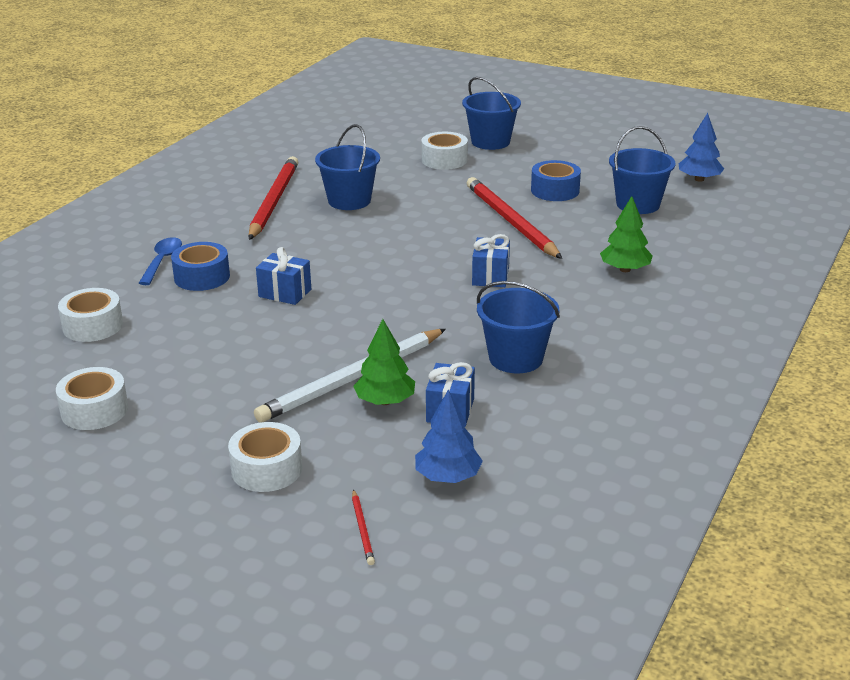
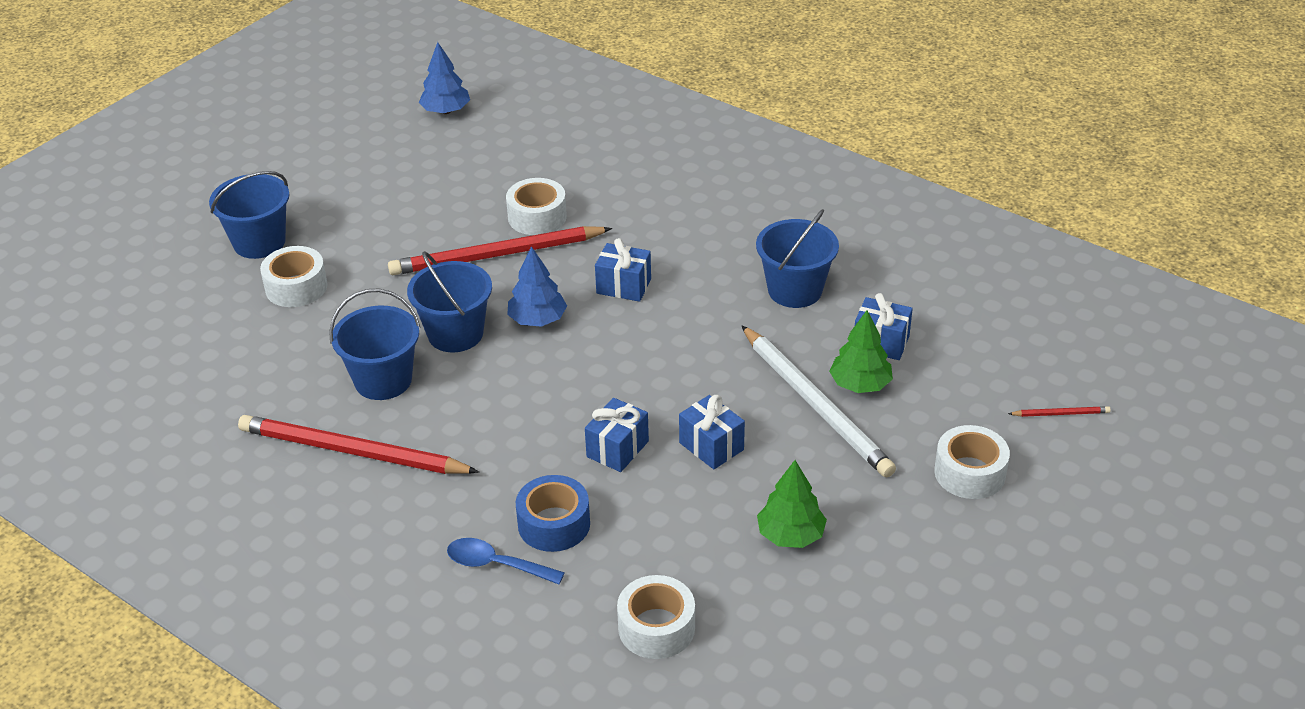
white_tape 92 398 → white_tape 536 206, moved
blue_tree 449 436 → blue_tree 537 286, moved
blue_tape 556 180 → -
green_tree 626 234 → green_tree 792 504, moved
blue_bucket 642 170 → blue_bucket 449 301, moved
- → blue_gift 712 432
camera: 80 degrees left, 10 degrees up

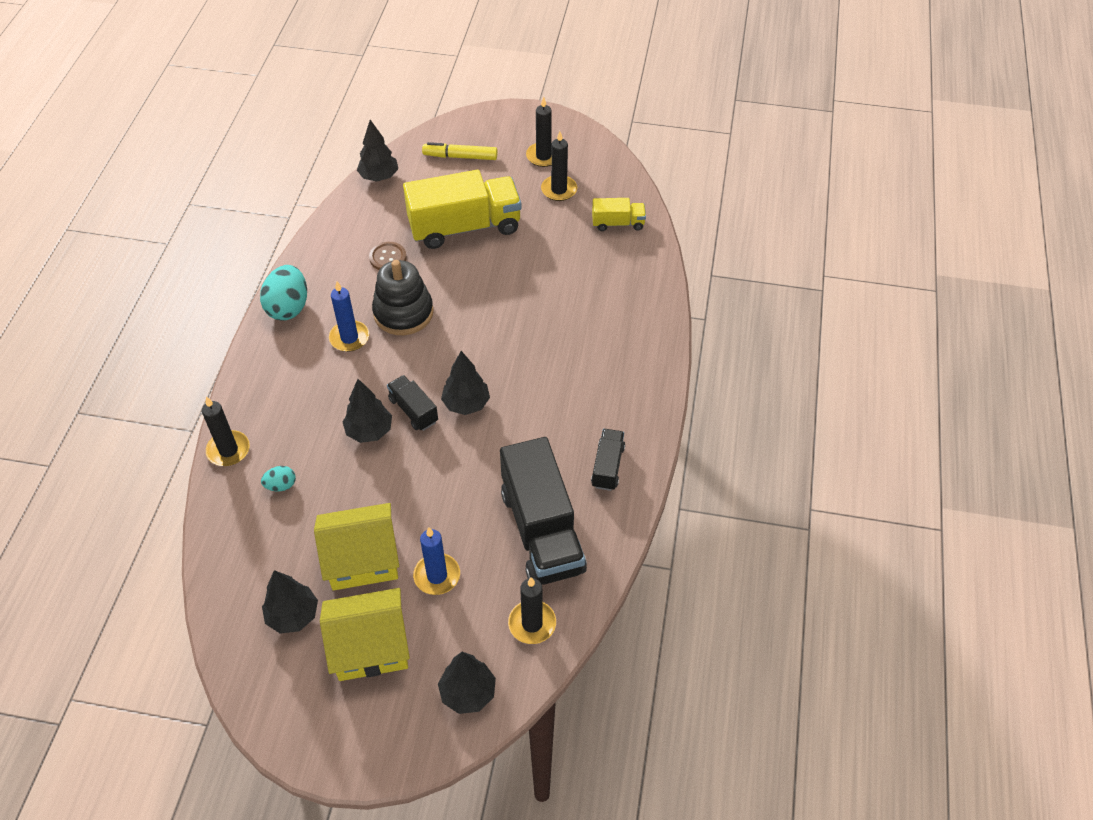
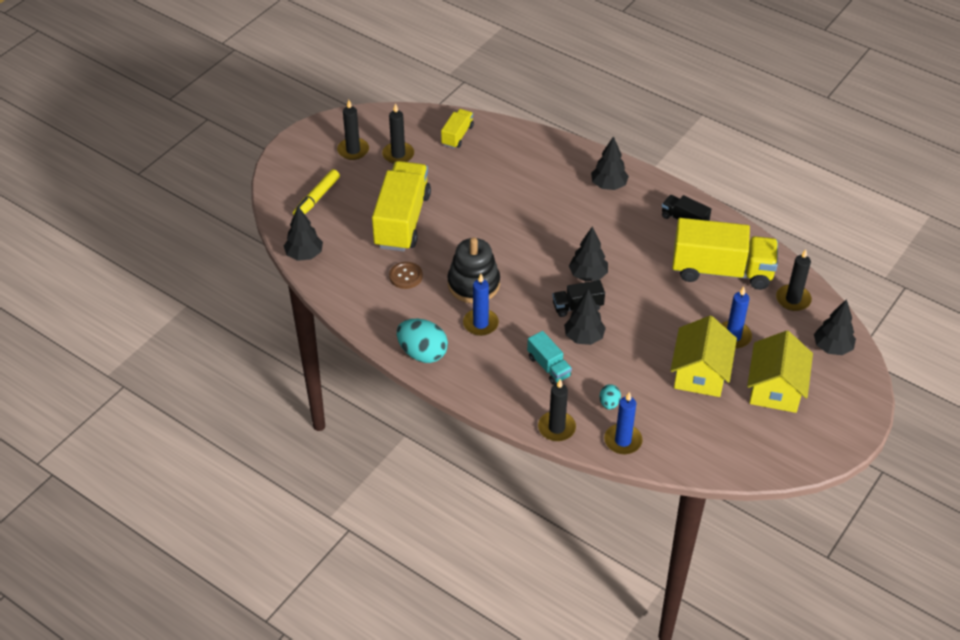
black_tree 290 602 → black_tree 610 163, moved
black_truck 543 511 → yellow_truck 725 254
- → turquoise_truck 549 358
- → blue_candle 623 423
camera: 65 degrees left, 5 degrees down

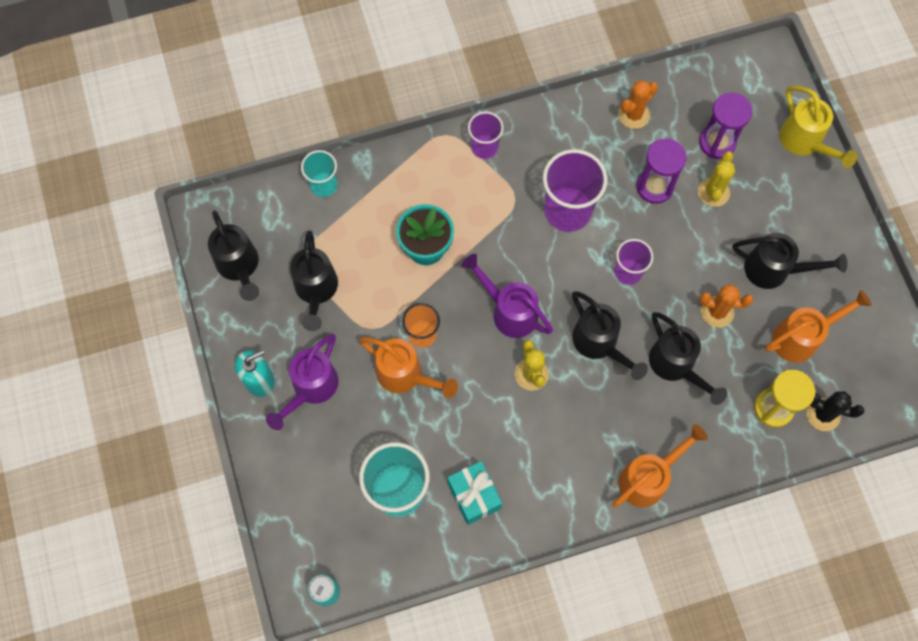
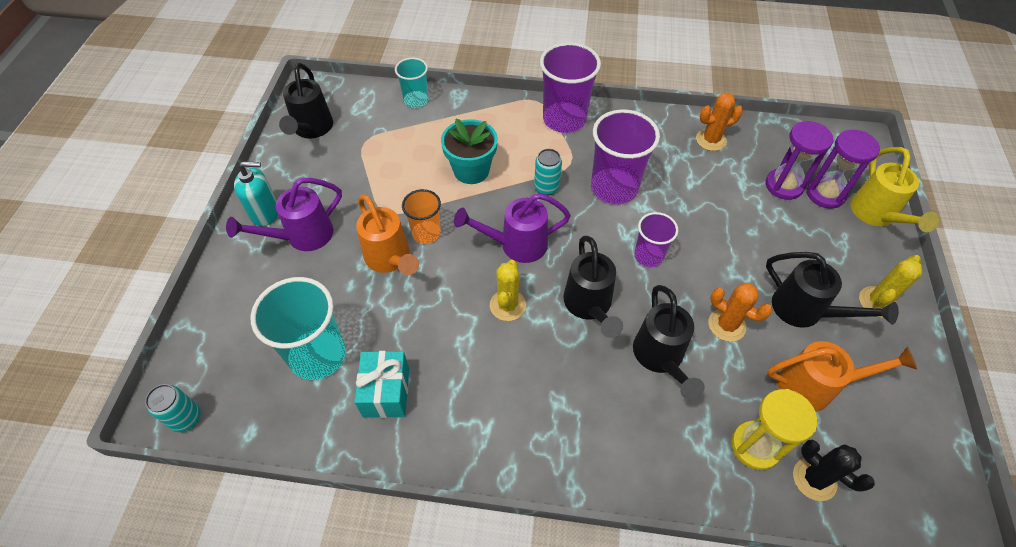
black_watering_can 314 280 → -
purple_watering_can 507 296 → purple_watering_can 512 228, 75 degrees counterclockwise
purple_cup 485 135 → purple_cup 570 87, x1.73
orange_watering_can 660 466 → -
purple_hourglass 662 171 → purple_hourglass 843 169, moved
yellow_cactus 716 179 → yellow_cactus 890 286, moved
- → turquoise_can 548 172
camera: 25 degrees right, 15 degrees down

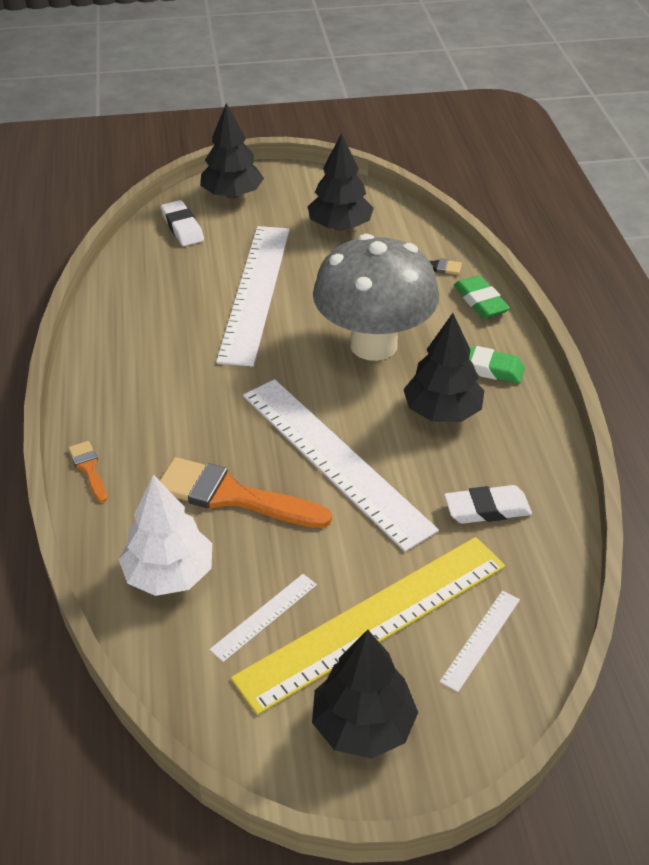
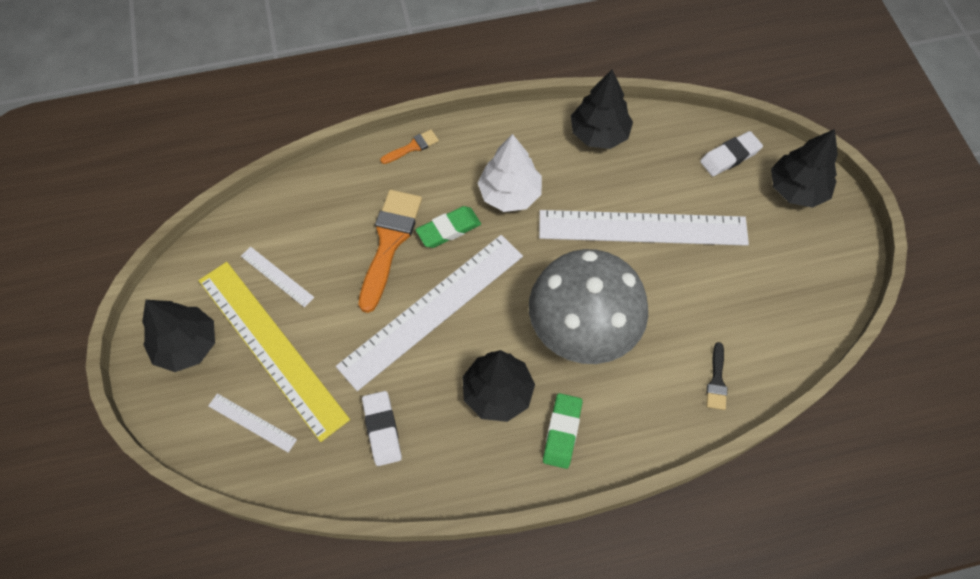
white_tree 165 535 → white_tree 510 173, moved
black_tree 340 182 → black_tree 602 109, moved
green_eraser 482 296 → green_eraser 448 227, moved
camera: 85 degrees right, 20 degrees up

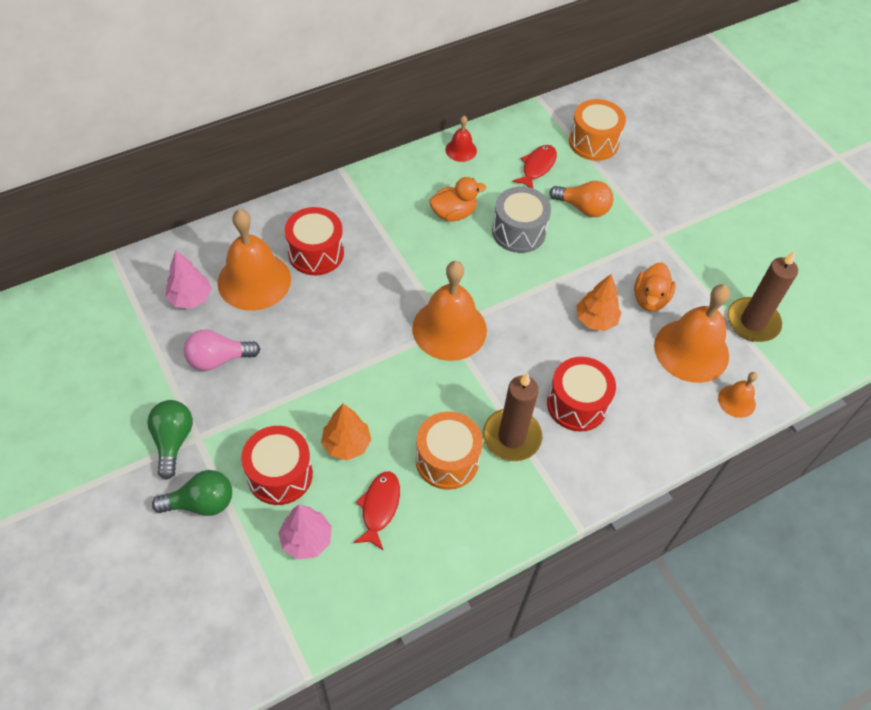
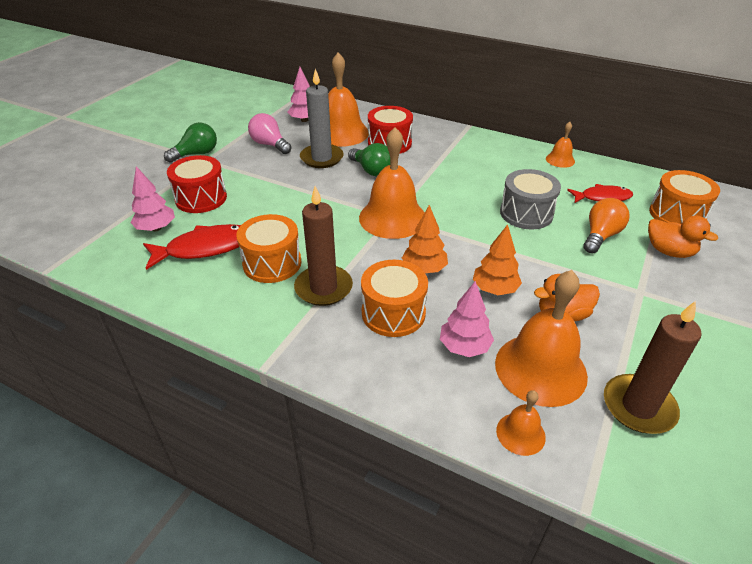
green_light_bulb 192 493 → green_light_bulb 369 159, moved
orange_tree 346 432 → orange_tree 425 239, moved
red_fish 376 511 → red_fish 192 247, x1.51
orange_duck 457 199 → orange_duck 683 236, moved
red_bell 461 139 → orange_bell 560 145
red_drum 581 394 → orange_drum 394 298
orange_light_bulb 581 199 → orange_light_bulb 606 225, 135 degrees counterclockwise
- → grey_candle 322 118
- → pink_tree 467 319
camera: 60 degrees right, 15 degrees down

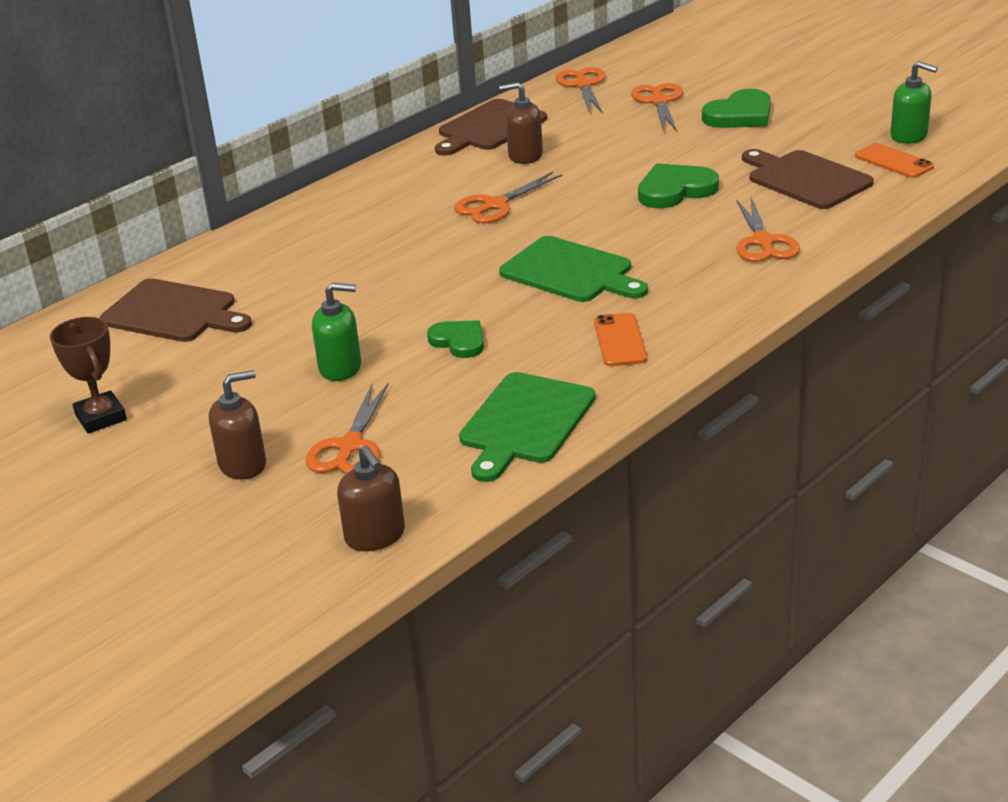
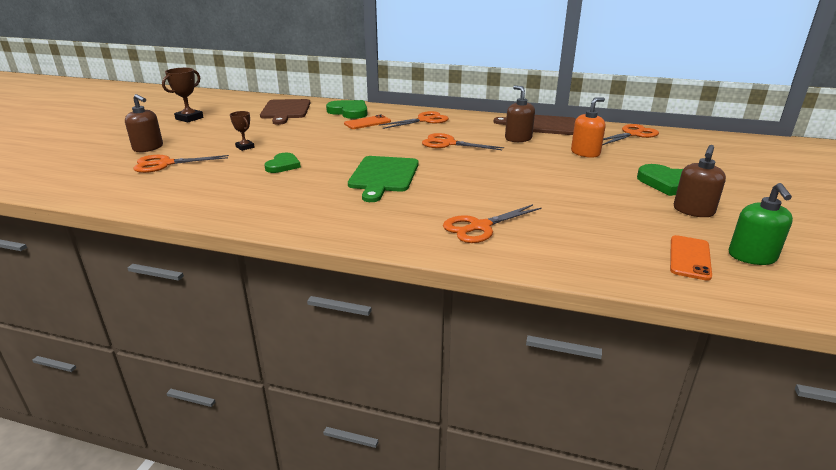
green_soap_dispenser 336 332 → brown_trophy 242 131
brown_soap_dispenser 371 498 → brown_soap_dispenser 700 181, moved
green_cutting_board 527 427 → -
orange_phone 620 339 → orange_phone 367 122, moved
orange_scissors 657 107 → orange_scissors 414 120, moved
green_heart 678 186 → green_heart 347 109, moved
brown_cutting_board 808 179 → -
- → orange_soap_dispenser 588 127
camera: 60 degrees right, 5 degrees down

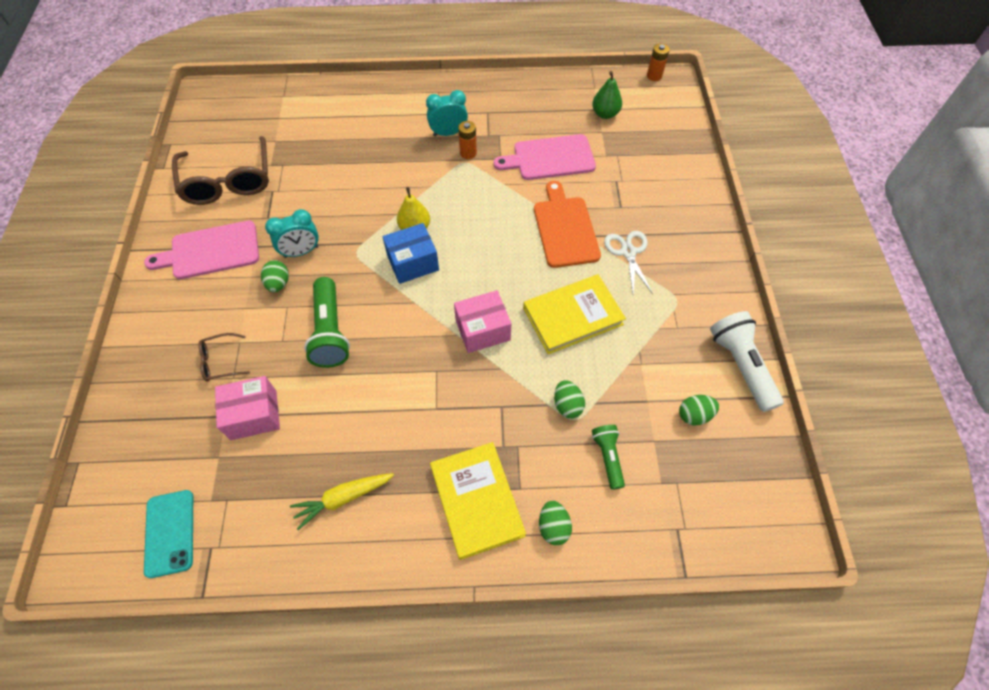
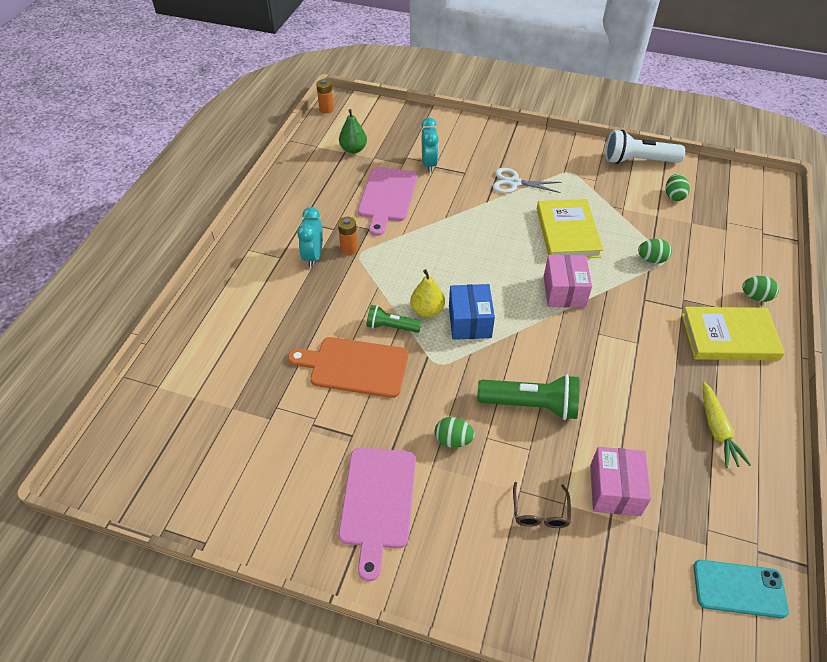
brown_glasses 220 170 → -
turquoise_clock 292 233 → turquoise_clock 430 145, moved
orange_cutting_board 567 224 → orange_cutting_board 348 367, moved
green_flashlight 608 457 → green_flashlight 394 319, moved
camera: 70 degrees left, 10 degrees down

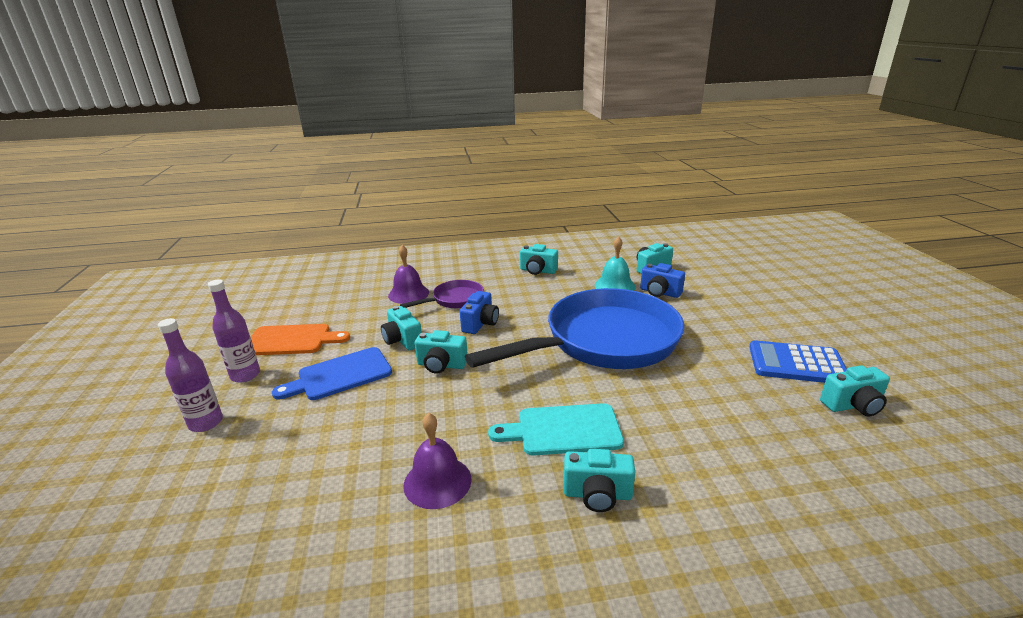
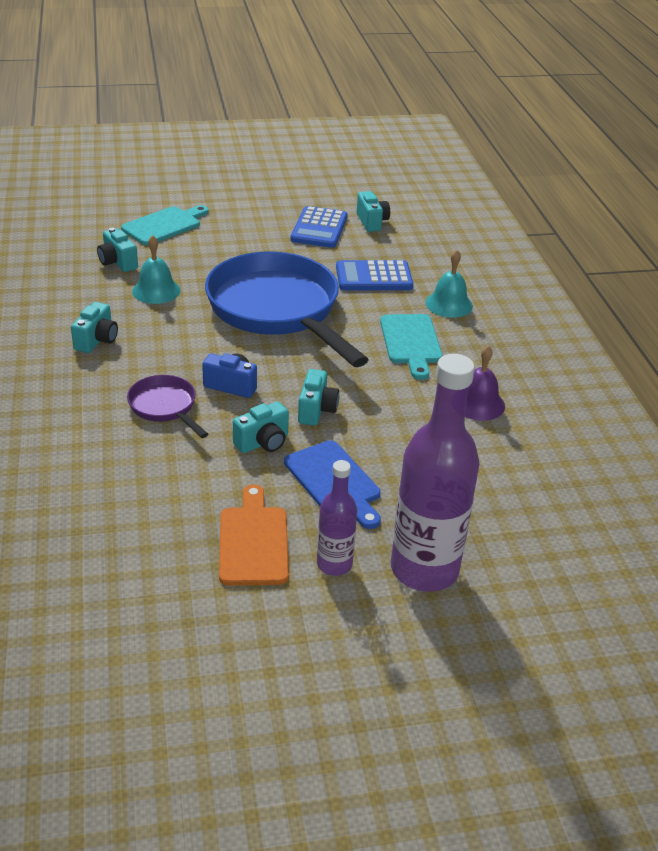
purple_bottle 190 375 → purple_bottle 435 473, x1.92
purple_bell 408 274 → -
turquoise_camera 599 480 → -
blue_camera 662 280 → -
- → turquoise_cutting_board 165 225
- → blue_calculator 374 275
- → turquoise_bell 449 284
camera: 95 degrees left, 10 degrees up

